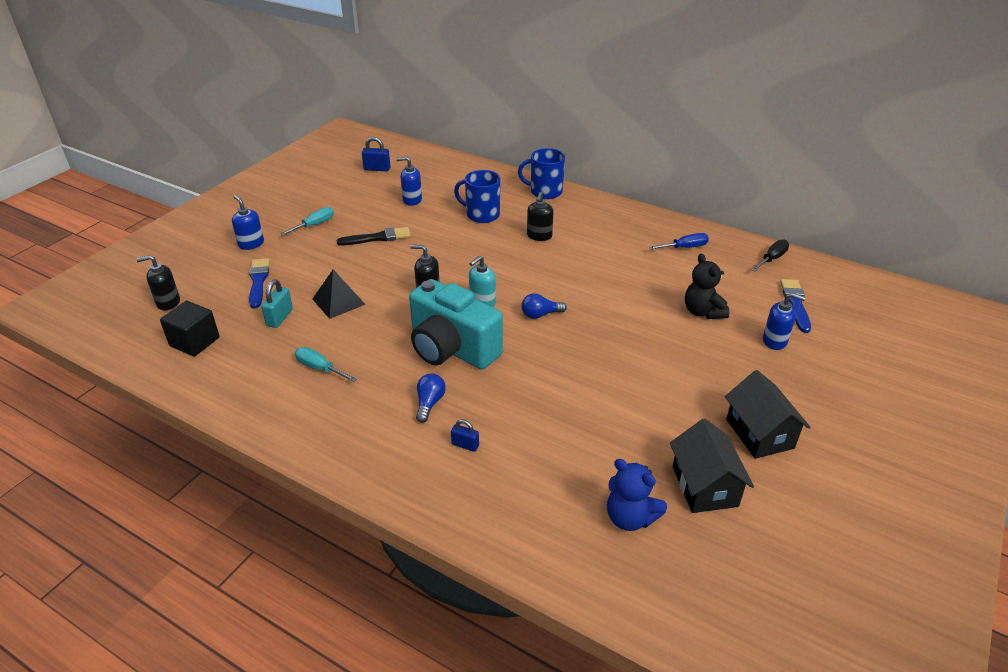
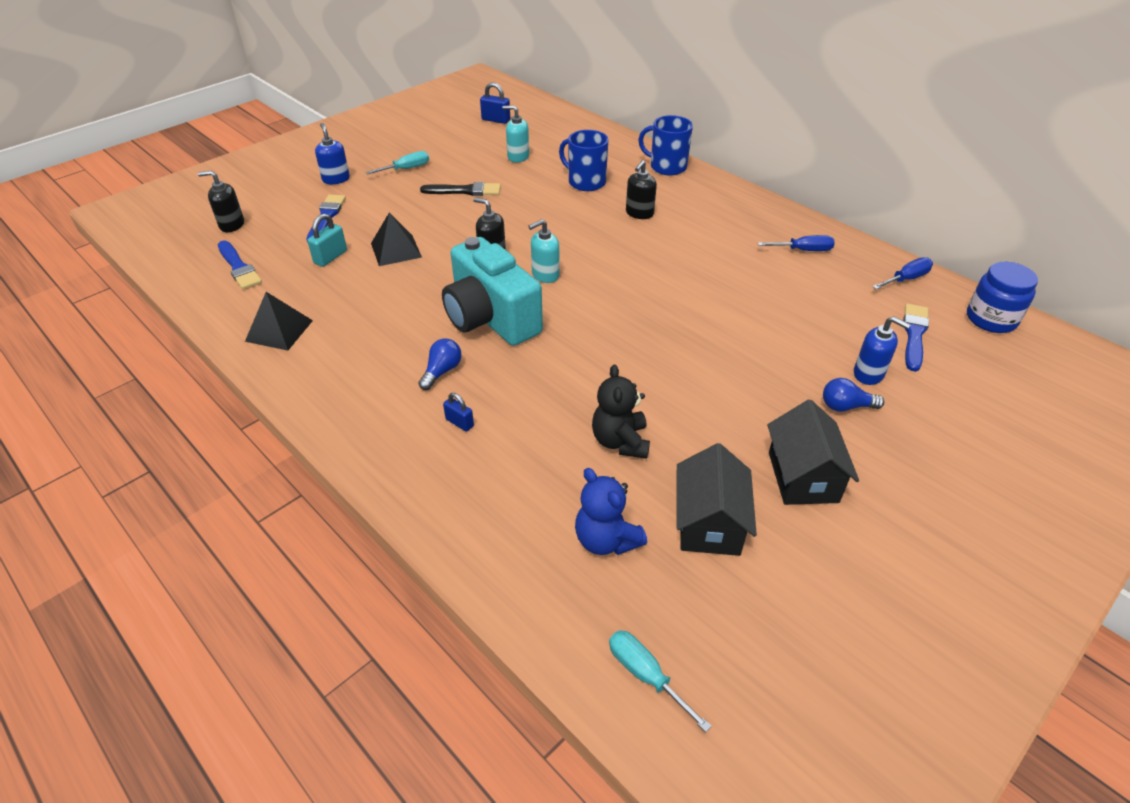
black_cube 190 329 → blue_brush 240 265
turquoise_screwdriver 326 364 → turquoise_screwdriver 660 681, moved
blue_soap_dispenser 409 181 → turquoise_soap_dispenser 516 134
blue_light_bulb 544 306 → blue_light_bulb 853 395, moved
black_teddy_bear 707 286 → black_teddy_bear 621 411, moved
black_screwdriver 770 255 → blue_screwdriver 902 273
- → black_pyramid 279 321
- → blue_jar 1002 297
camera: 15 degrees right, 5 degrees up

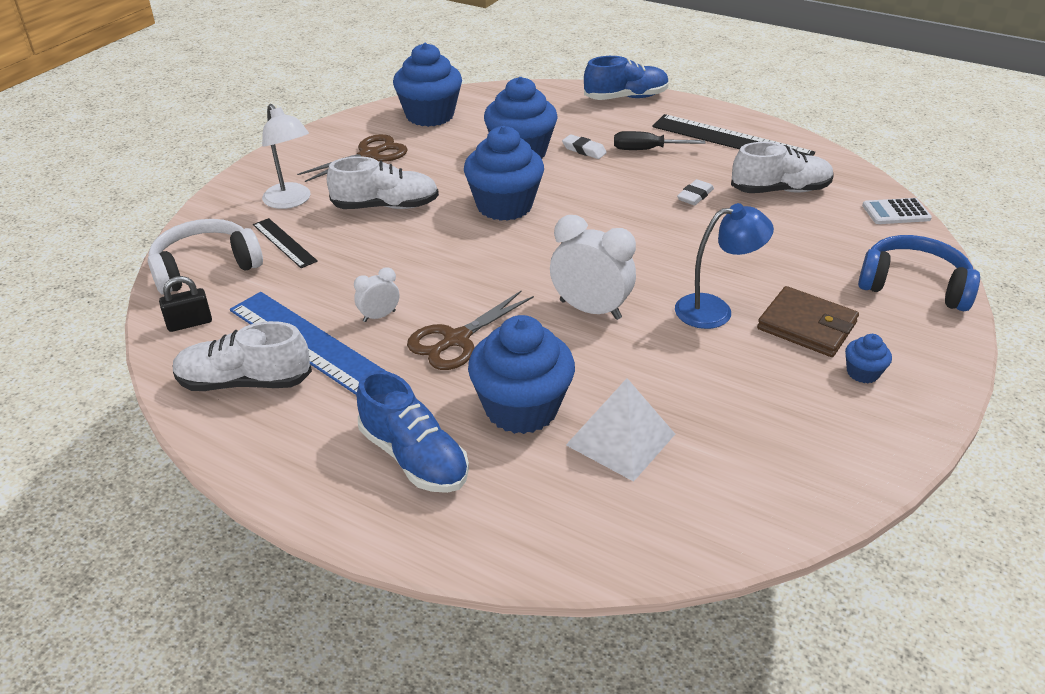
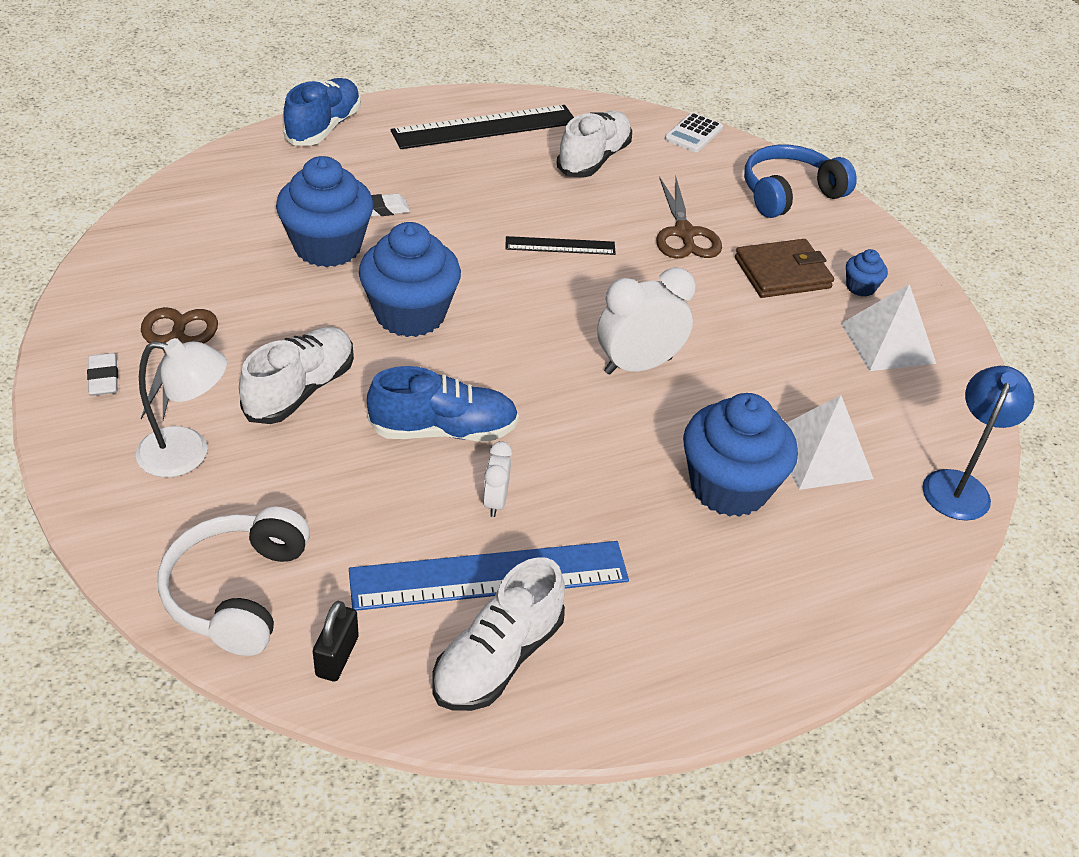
black_ruler 285 243 → black_ruler 561 245, moved
blue_shoe 413 431 → blue_shoe 443 403, moved
blue_cupcake 427 85 → -
brown_scissors 470 330 → brown_scissors 689 217, moved
black_screwdriver 660 140 → -
blue_lamp 724 266 → blue_lamp 978 443, moved
white_eraser 695 192 → white_eraser 102 374, moved
- → white_pyramid 888 327
camera: 55 degrees left, 5 degrees up

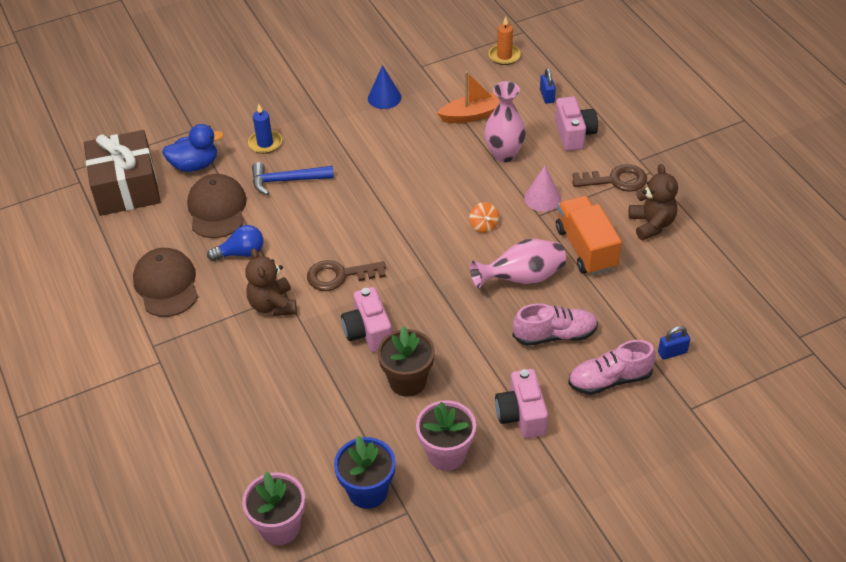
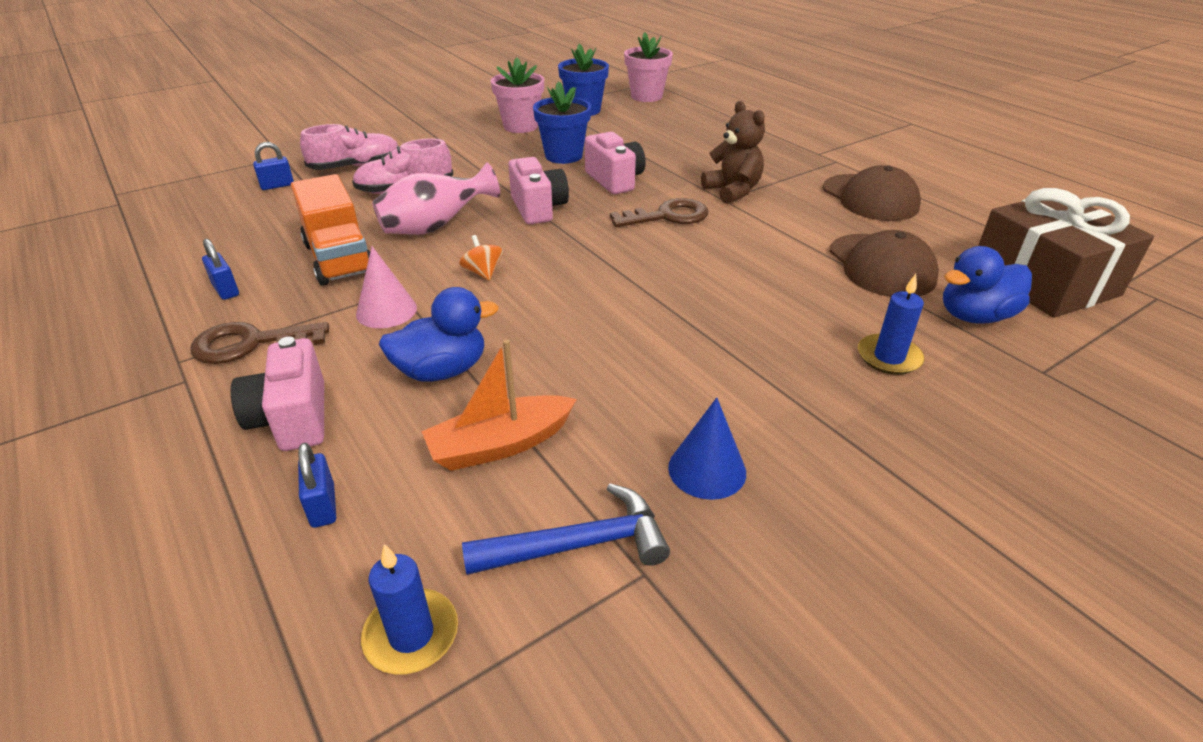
blue_light_bulb 235 243 → -
blue_hammer 293 178 → blue_hammer 566 529, moved
brown_flower_pot 406 361 → blue_flower_pot 562 122
pink_vase 505 121 → blue_duck 439 334
orange_candle 505 41 → blue_candle 409 609
pink_camera 521 404 → pink_camera 538 190, moved
brown_teddy_bear 653 202 → blue_padlock 220 269
camera: 170 degrees right, 10 degrees down

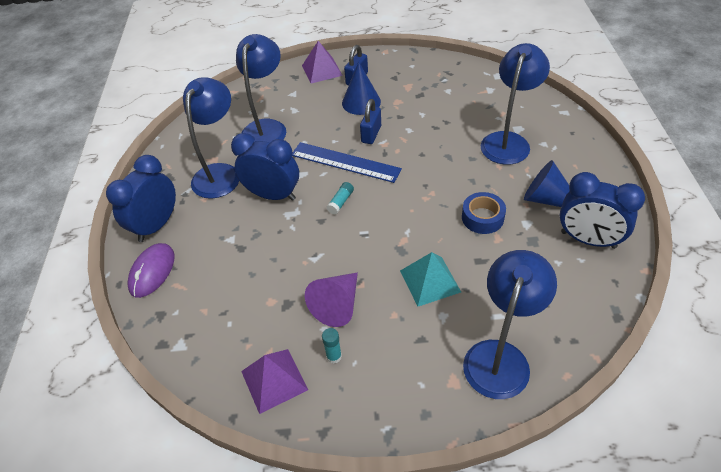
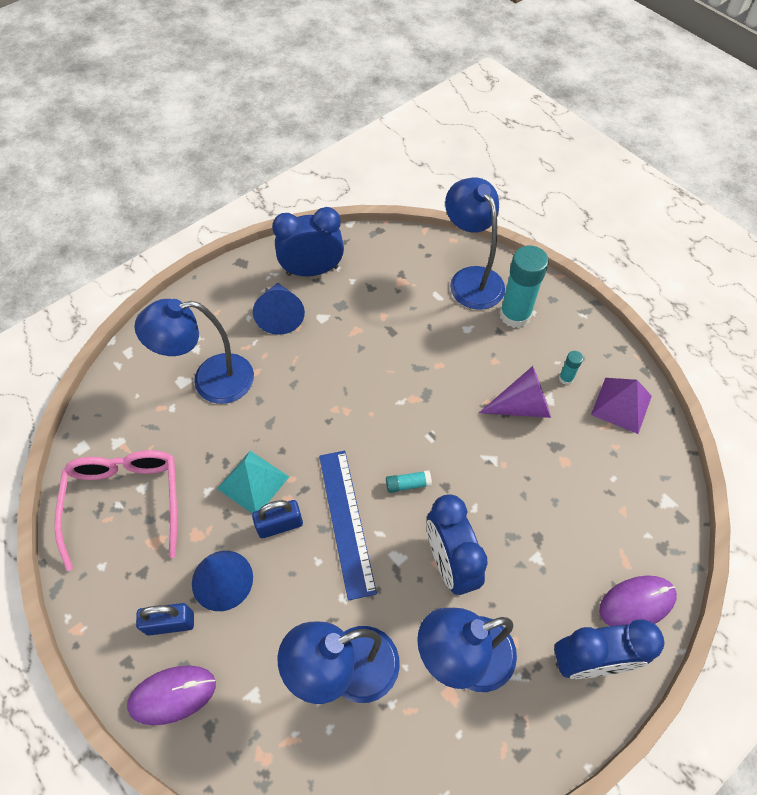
purple_pyramid 322 62 → purple_mouse 171 695
turquoise_pyramid 430 279 → turquoise_pyramid 253 482, moved
blue_tape 484 213 → -
blue_lamp 510 324 → blue_lamp 475 244, 75 degrees clockwise
blue_clock 602 210 → blue_clock 308 241, 90 degrees counterclockwise
- → pink_glasses 115 510
- → turquoise_glue_stick 524 286
camera: 130 degrees left, 10 degrees up

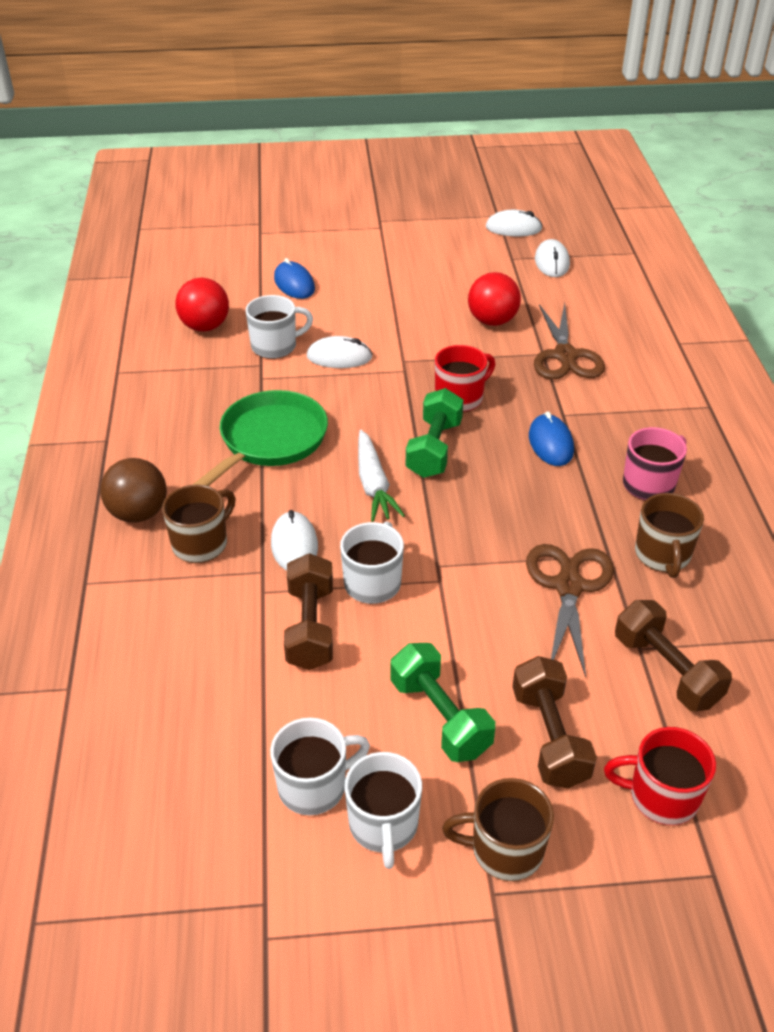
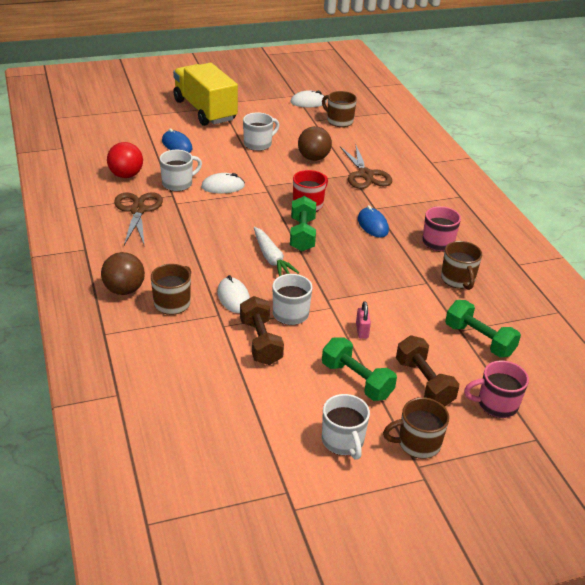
green_pan 260 438 → -
white_mug 320 766 → white_mug 261 131, moved
red_ball 494 299 → brown_ball 315 143
brown_scissors 570 610 → brown_scissors 138 219, moved
white_mouse 552 258 → brown_mug 339 109
red_mug 660 776 → pink_mug 496 389
brown_dumbbell 673 655 → green_dumbbell 483 328
- → yellow_truck 205 94
- → pink_padlock 363 319
camera: 15 degrees left, 5 degrees down

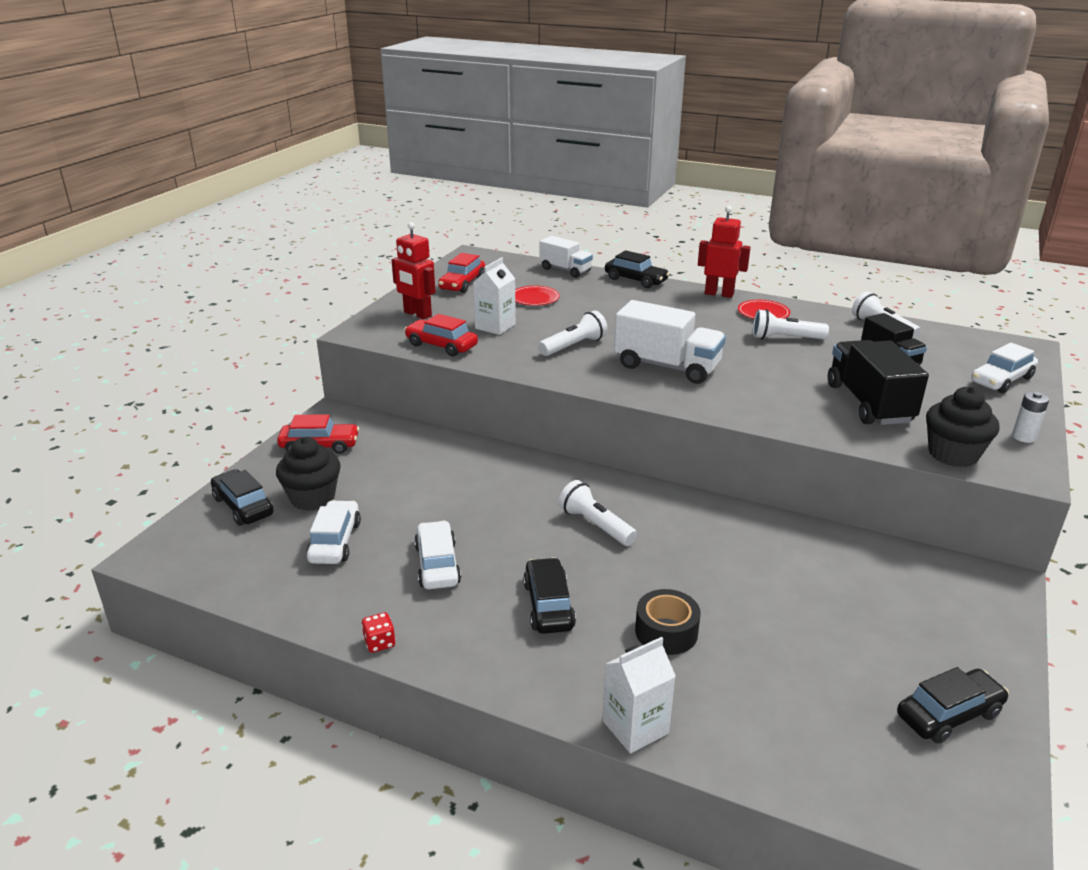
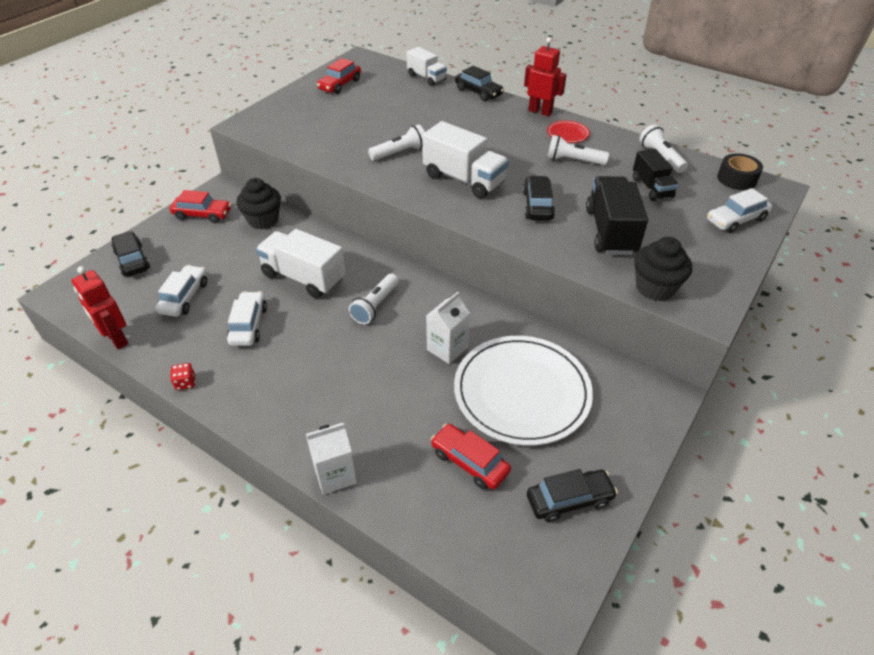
black_cupcake 308 474 → black_cupcake 258 203, moved
red_robot 413 270 → red_robot 100 307, moved
red_car 441 335 → red_car 471 457, moved
white_carton 494 296 → white_carton 448 328, moved
red_plate 537 296 → -
black_car 549 595 → black_car 539 198, moved
white_flashlight 598 513 → white_flashlight 374 299, 120 degrees counterclockwise
black_tape 668 622 → black_tape 740 171, moved
white_battery 1030 417 → -
- → white_truck 301 263
- → white_plate 523 391
camera: 10 degrees right, 15 degrees up

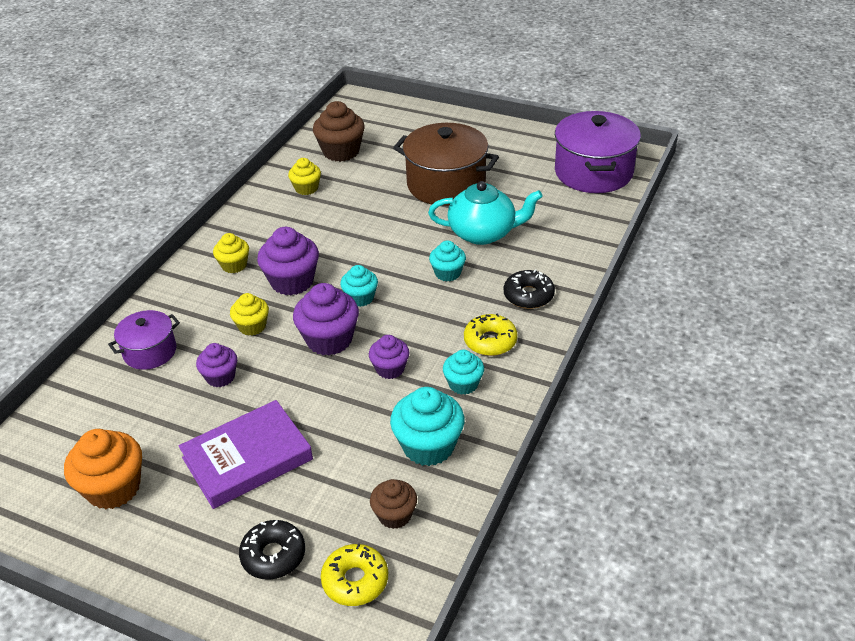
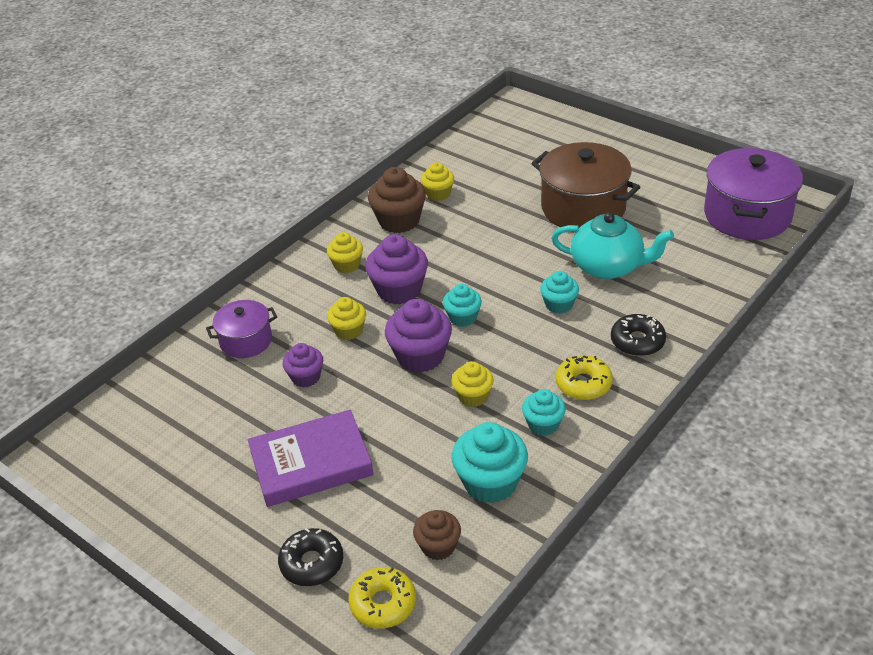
orange_cupcake 103 469 → -
brown_cupcake 339 131 → brown_cupcake 397 200, moved
purple_cupcake 389 357 → yellow_cupcake 472 384
camera: 15 degrees right, 0 degrees up

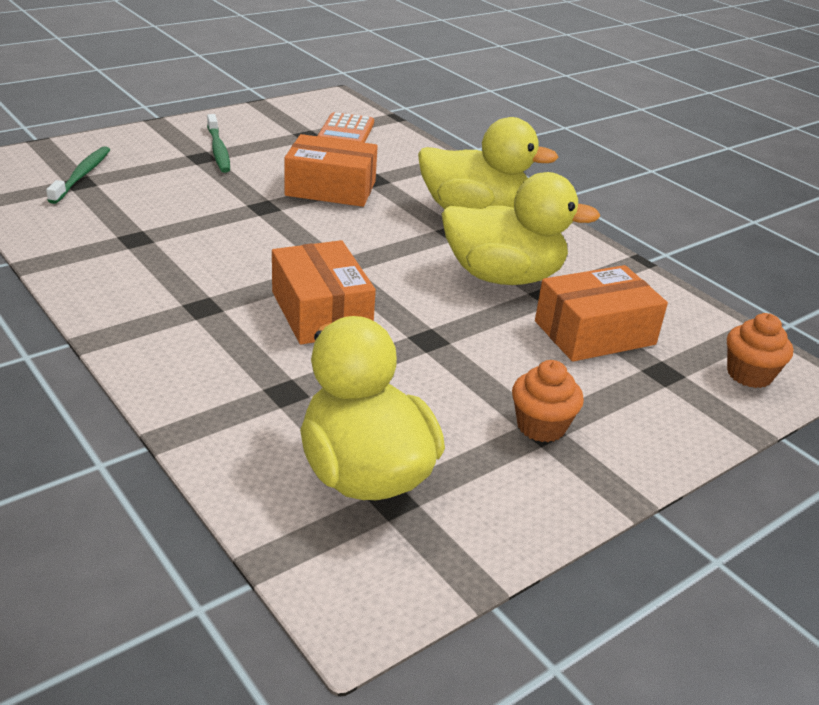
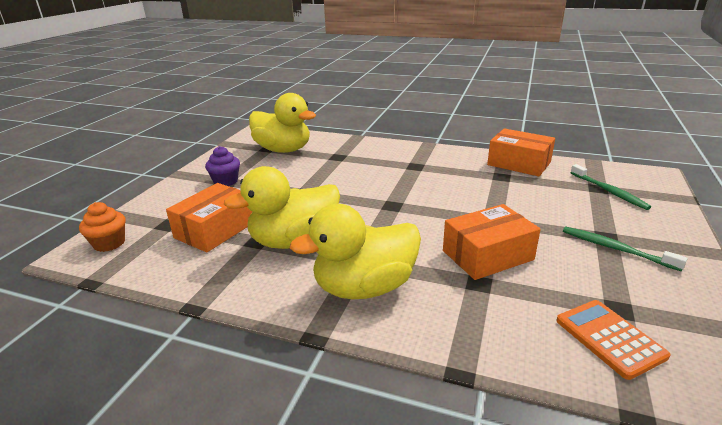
orange_box 324 292 → orange_box 521 152, moved
orange_cupcake 548 401 → purple_cupcake 222 166
camera: 150 degrees right, 5 degrees down

